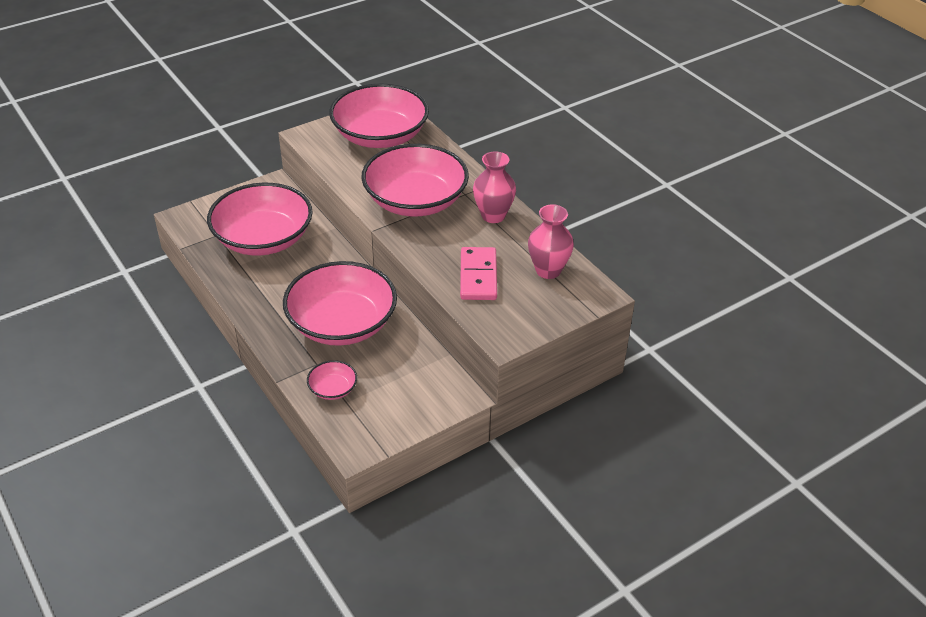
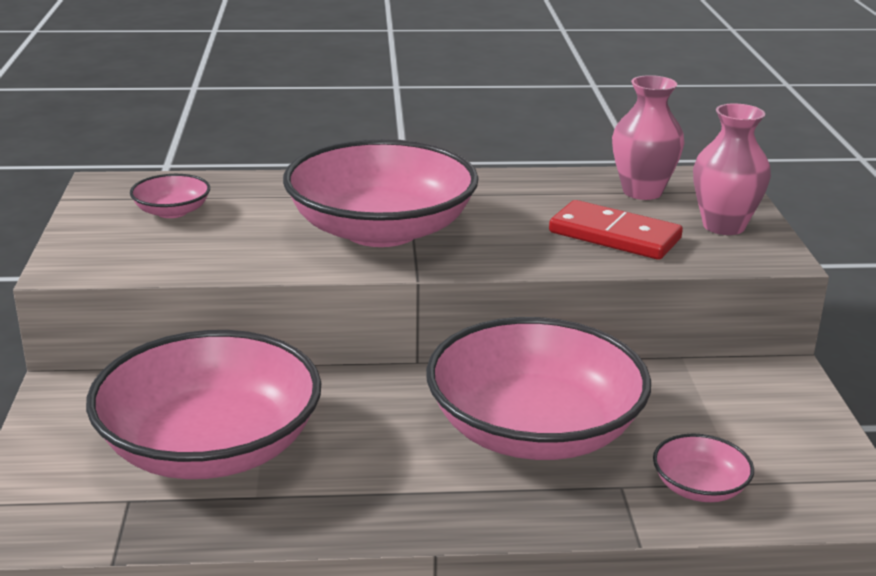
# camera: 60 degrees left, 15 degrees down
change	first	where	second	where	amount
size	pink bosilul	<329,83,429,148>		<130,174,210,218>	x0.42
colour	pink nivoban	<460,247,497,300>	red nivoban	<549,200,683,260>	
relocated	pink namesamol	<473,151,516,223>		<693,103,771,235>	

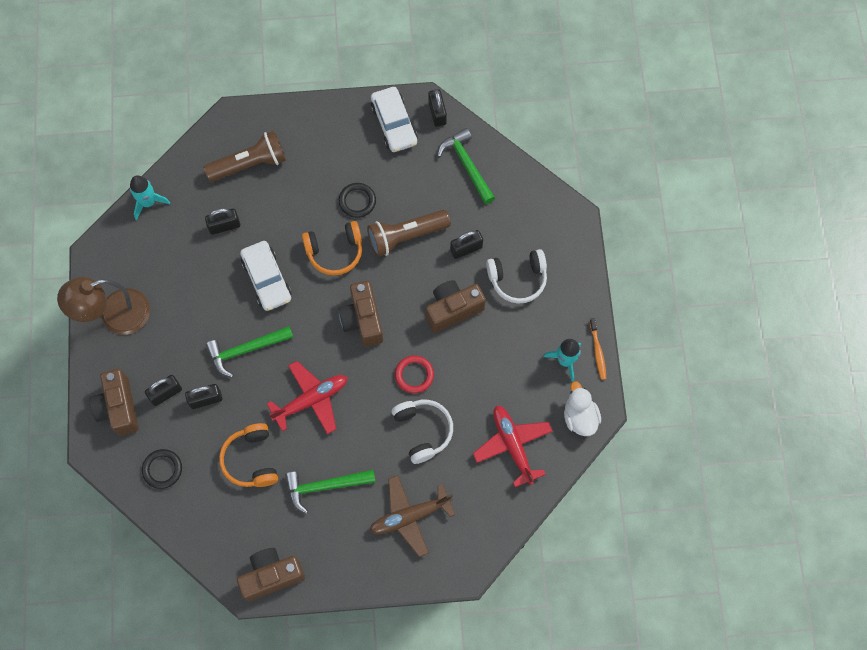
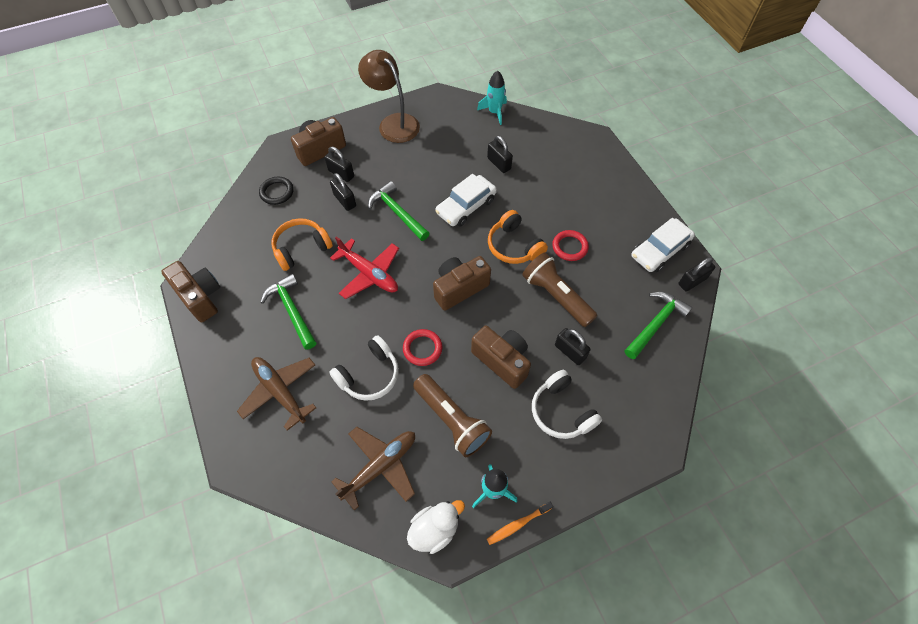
# camera: 70 degrees right, 10 degrees down
change	first	where	second	where	amount
colour	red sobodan	<473,405,553,487>	brown sobodan	<331,427,415,510>	
relocated	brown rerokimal	<203,130,286,182>		<413,374,492,457>	
colour	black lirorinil	<339,183,376,218>	red lirorinil	<552,230,589,261>	

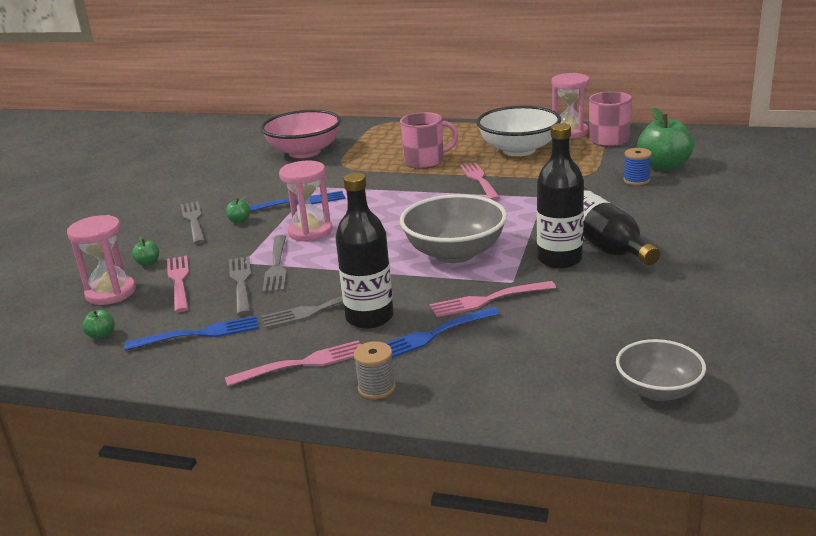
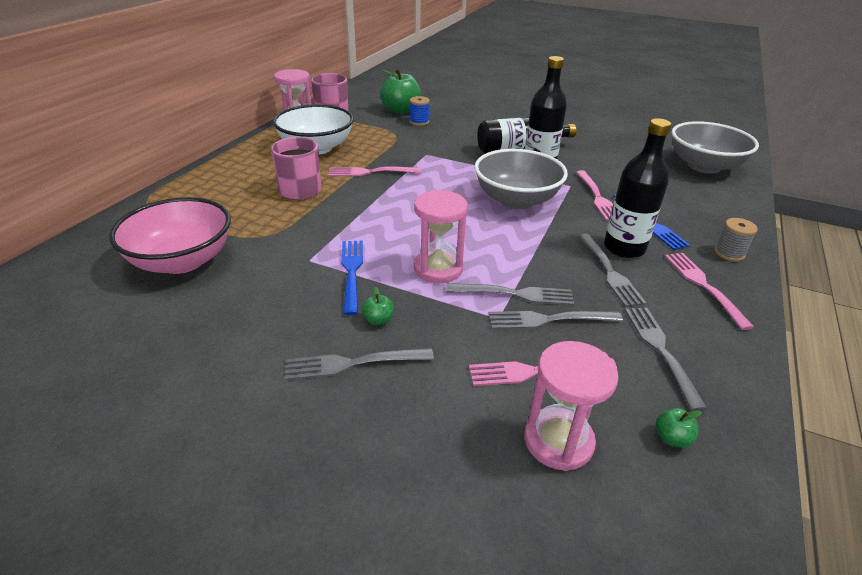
# camera: 85 degrees left, 10 degrees up
change	first	where	second	where	amount
colour	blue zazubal	<124,316,259,351>	grey zazubal	<625,308,708,411>	
size	grey bosilul	<616,339,706,401>		<672,121,759,174>	x1.64
missing	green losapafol	<132,235,159,266>			

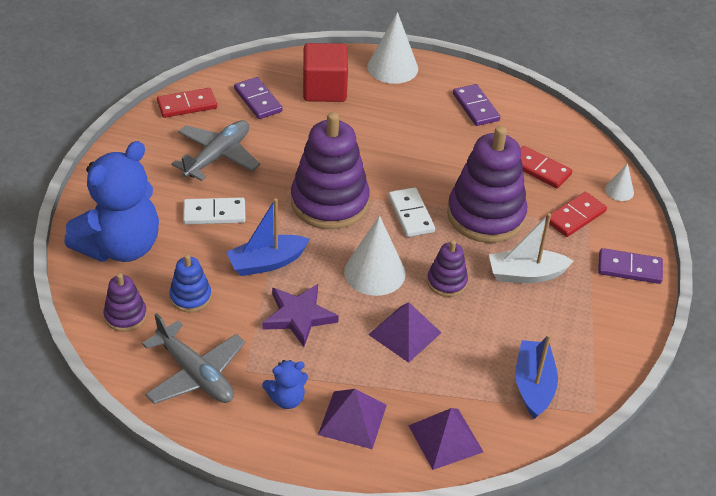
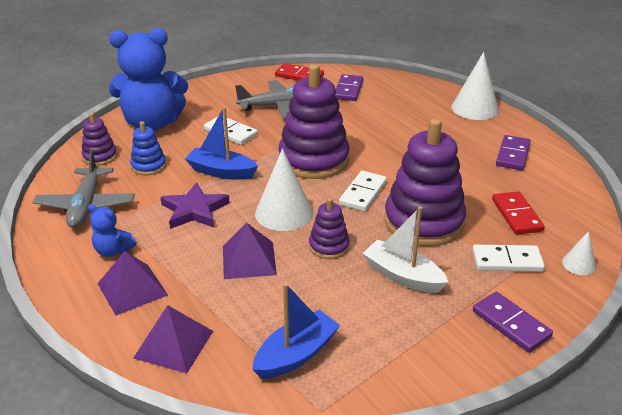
# camera: 45 degrees right, 10 degrees down
change	first	where	second	where	amount
colour	red nivoban	<546,192,607,237>	white nivoban	<472,245,545,272>	
missing	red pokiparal	<303,43,348,102>			

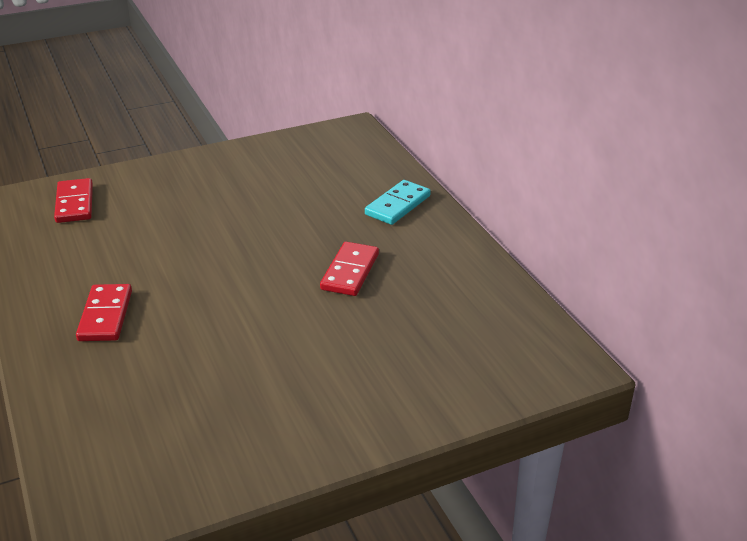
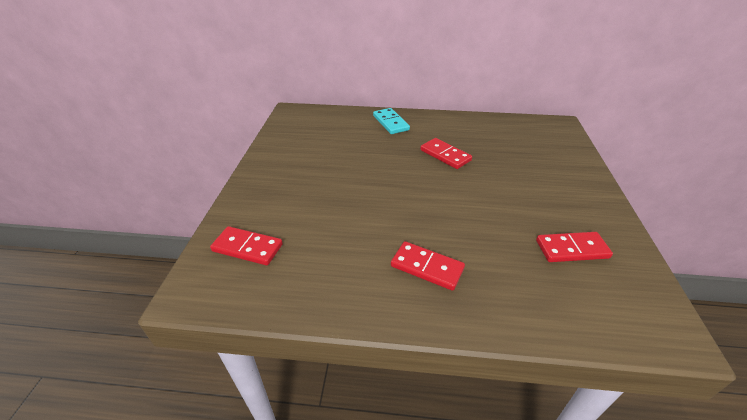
# camera: 60 degrees left, 5 degrees up
change	first	where	second	where	amount
appeared			red nivoban	<536,232,613,262>	

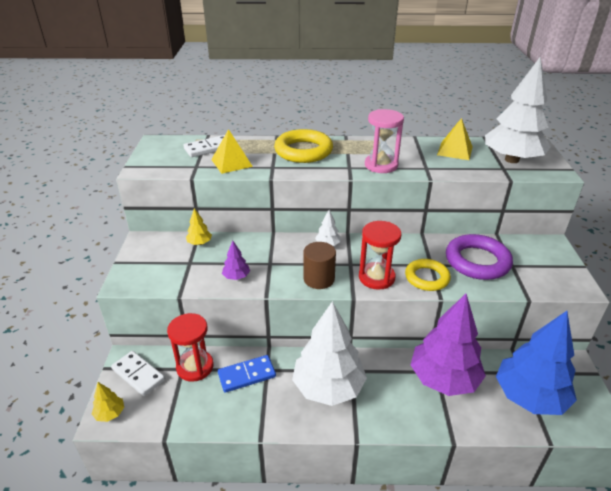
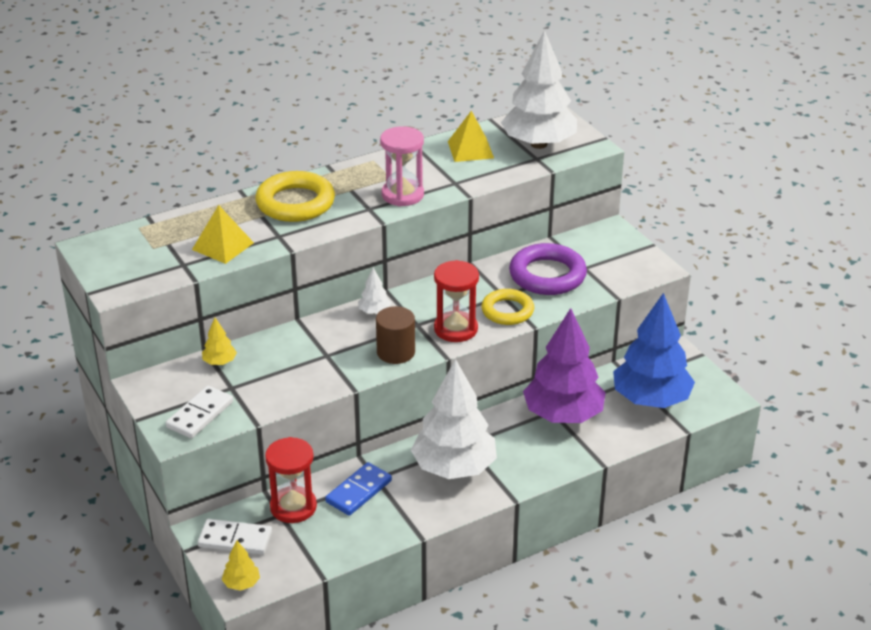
# camera: 30 degrees left, 0 degrees up
change	first	where	second	where	amount
relocated	white nivoban	<183,135,225,157>		<166,386,233,438>	
missing	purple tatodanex	<222,241,250,280>			

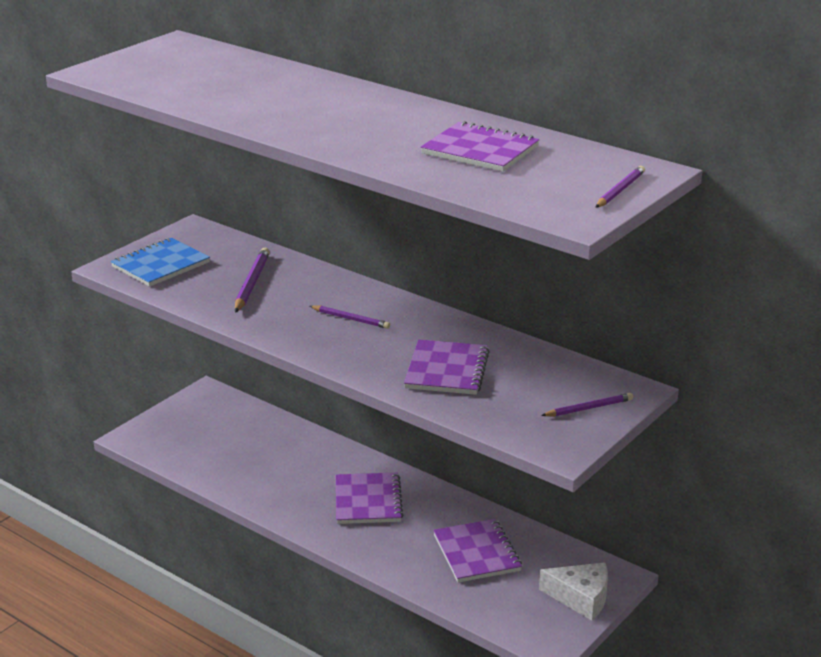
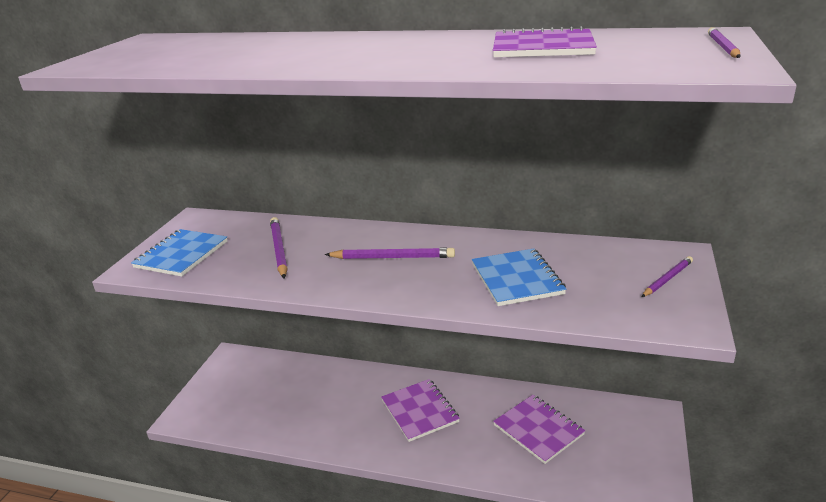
# camera: 20 degrees left, 0 degrees up
change	first	where	second	where	amount
size	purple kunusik	<310,305,390,329>		<325,247,455,259>	x1.53
colour	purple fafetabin	<404,339,490,395>	blue fafetabin	<472,248,566,306>	
missing	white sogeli	<539,562,608,620>			

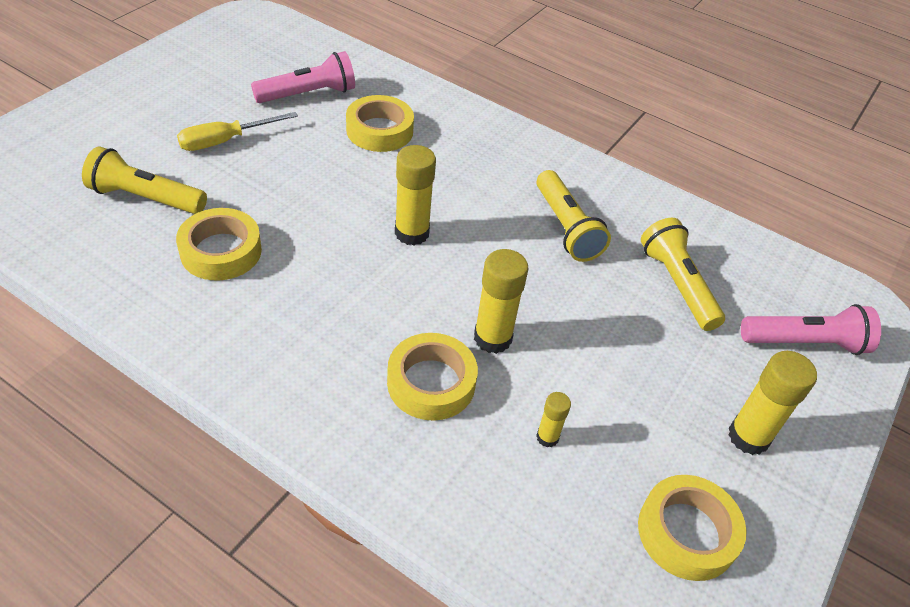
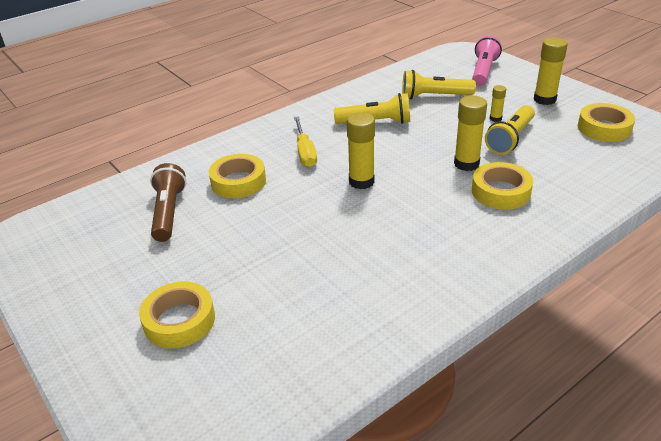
# camera: 65 degrees left, 10 degrees down
change	first	where	second	where	amount
relocated	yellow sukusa	<176,208,262,280>		<139,282,215,348>	
colour	pink rerokimal	<251,51,355,103>	brown rerokimal	<150,163,186,242>	
relocated	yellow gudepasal	<177,112,298,151>		<294,116,317,167>	
relocated	yellow rerokimal	<82,146,207,214>		<485,105,535,155>	
relocated	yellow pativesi	<536,392,571,447>		<490,85,506,122>	

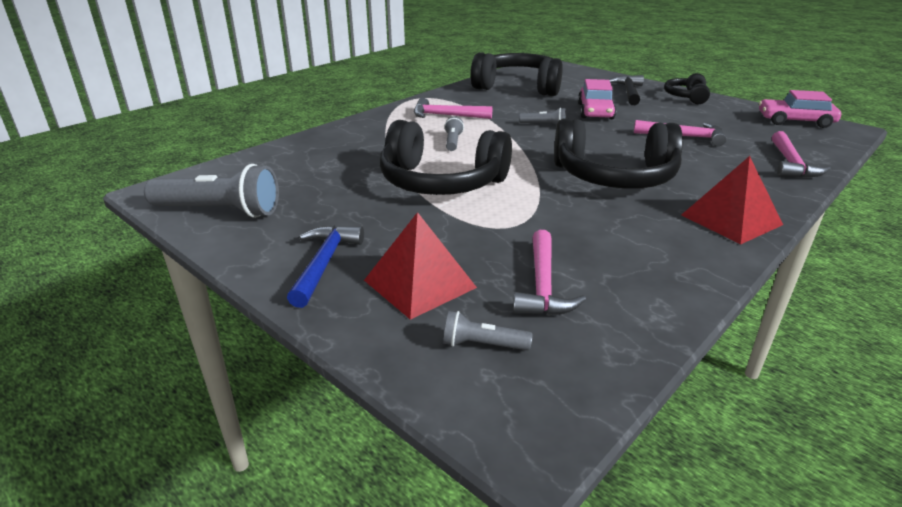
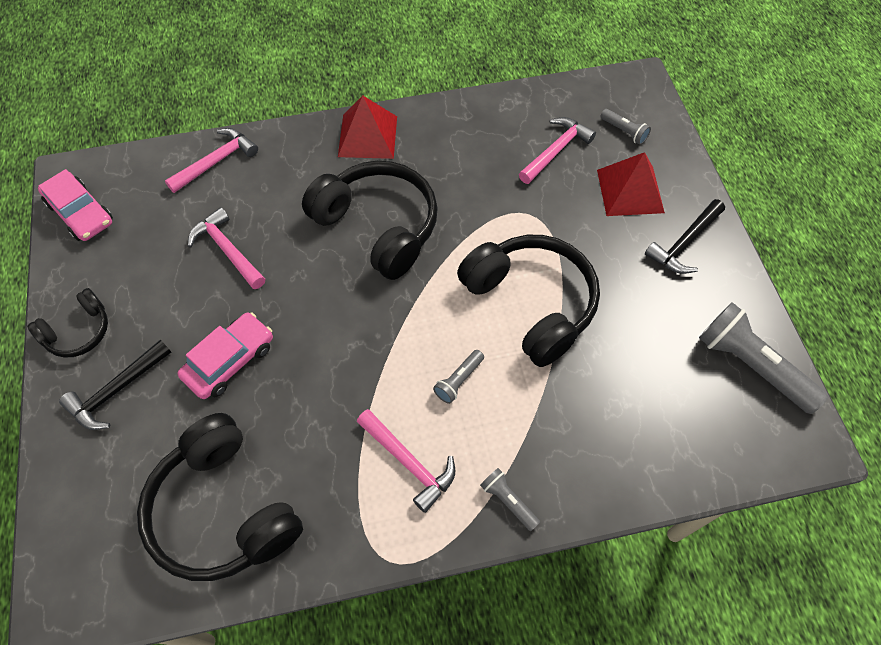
# camera: 145 degrees left, 30 degrees up
change	first	where	second	where	amount
relocated	grey rerokimal	<519,108,566,125>		<480,468,540,531>	
colour	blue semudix	<287,225,364,308>	black semudix	<645,199,725,274>	

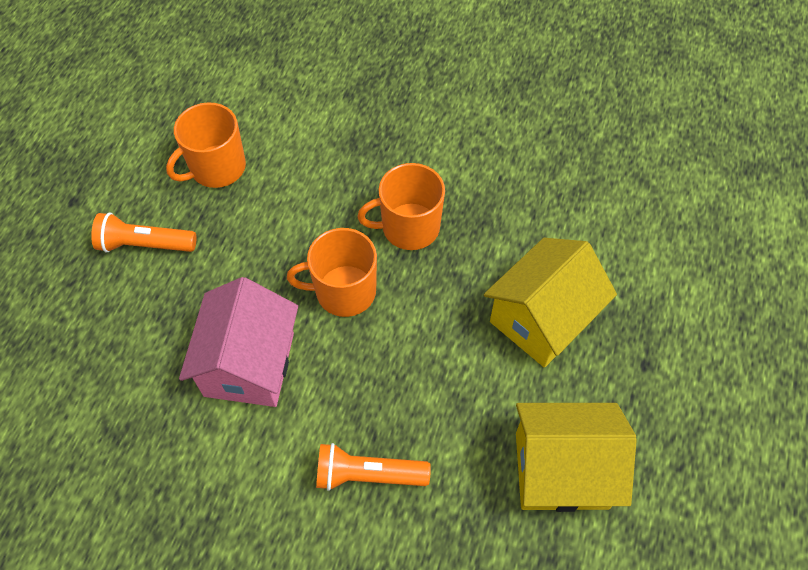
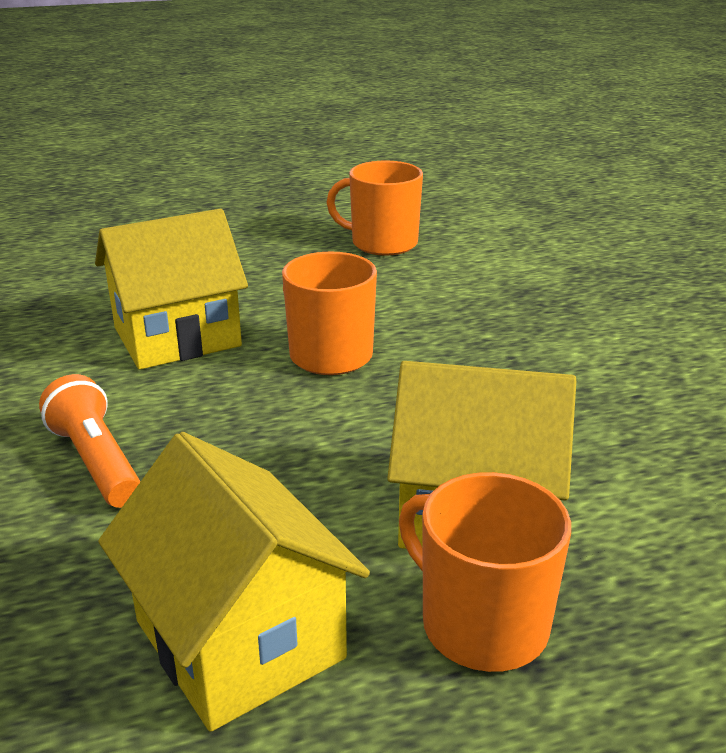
# camera: 55 degrees right, 30 degrees down
change	first	where	second	where	amount
colour	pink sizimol	<179,277,298,407>	yellow sizimol	<95,209,248,370>	
relocated	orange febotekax	<357,163,445,250>		<399,472,571,672>	
missing	orange rerokimal	<91,212,196,252>			

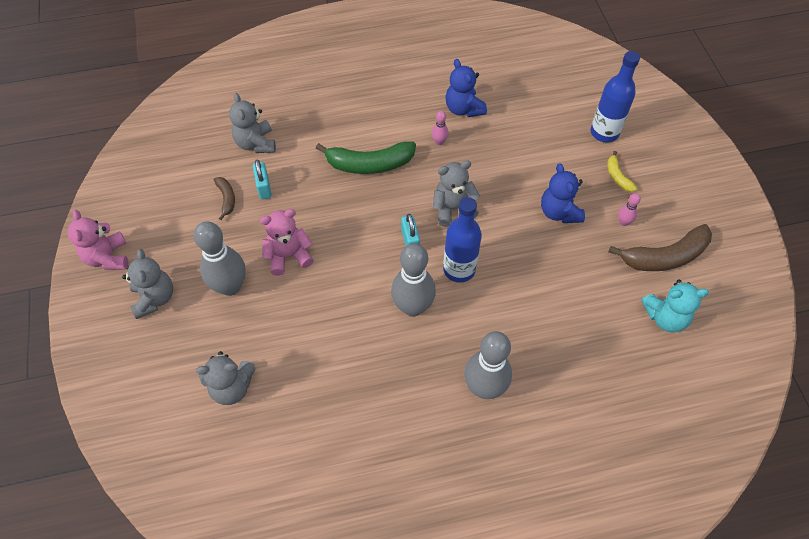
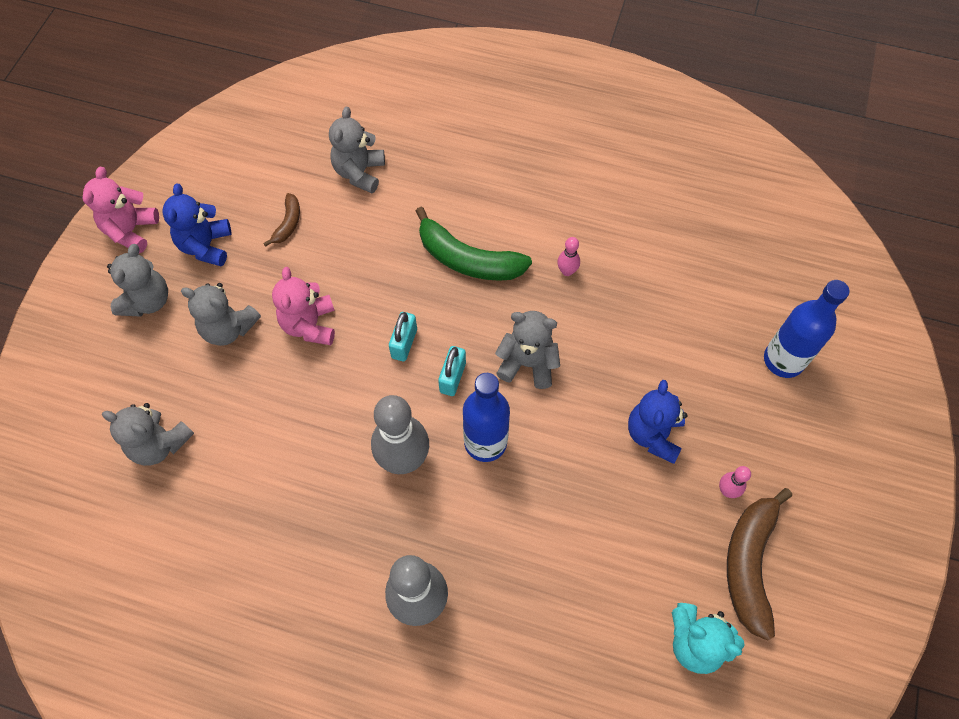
# camera: 30 degrees right, 5 degrees up
change	first	where	second	where	amount
relocated	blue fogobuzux	<445,59,487,117>		<162,184,232,266>	
exchanged	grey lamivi	<194,221,246,296>	grey fogobuzux	<181,283,261,346>	
spun	pink fogobuzux	<260,209,314,276>		<272,267,335,345>	105 degrees counterclockwise
relocated	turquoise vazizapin	<253,159,272,200>		<389,312,417,361>	
spun	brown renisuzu	<608,224,712,271>		<727,488,792,641>	90 degrees clockwise
missing	yellow renisuzu	<607,151,638,192>			

